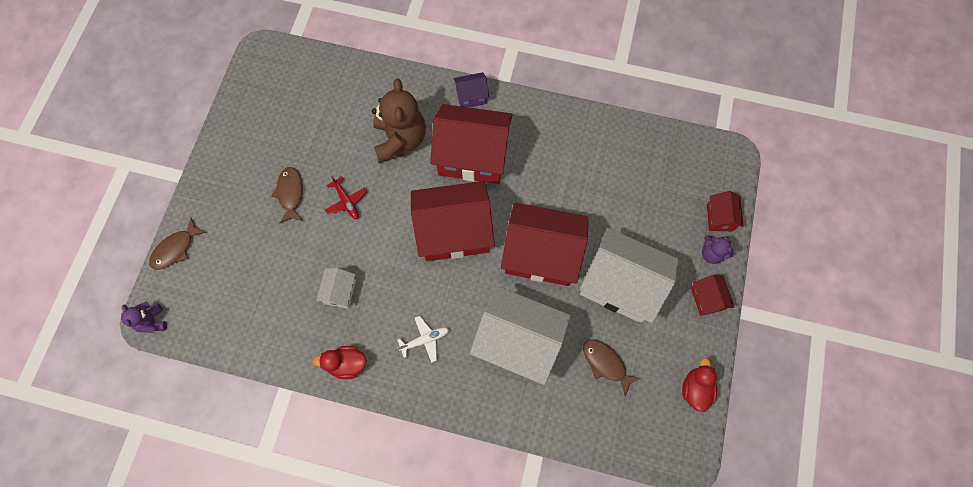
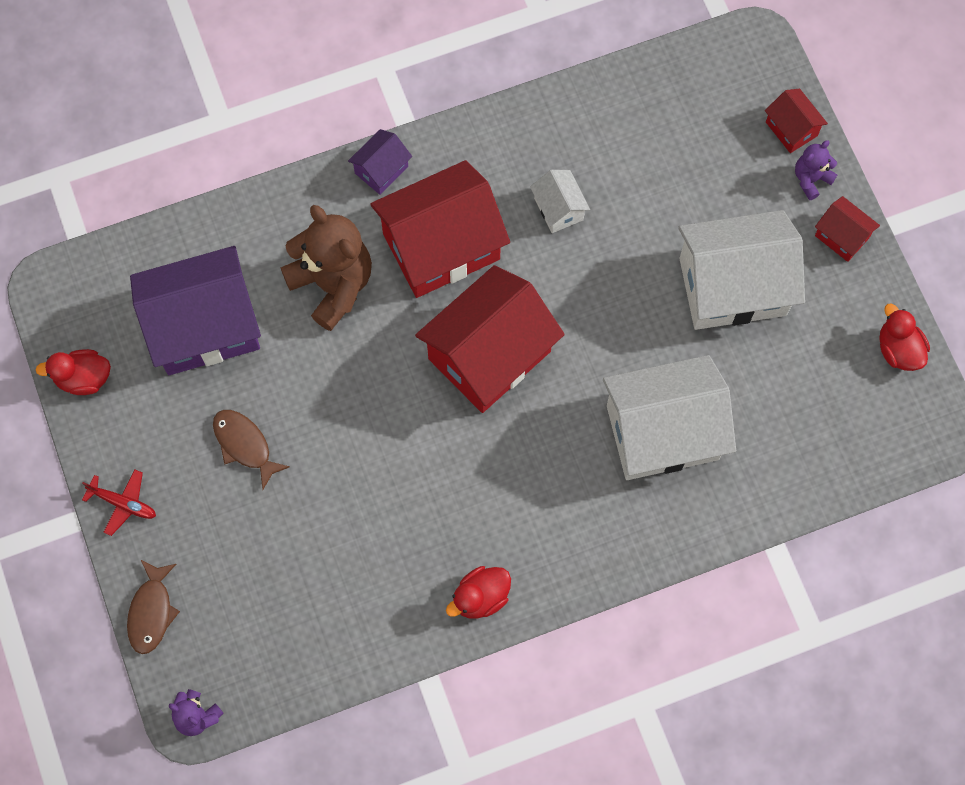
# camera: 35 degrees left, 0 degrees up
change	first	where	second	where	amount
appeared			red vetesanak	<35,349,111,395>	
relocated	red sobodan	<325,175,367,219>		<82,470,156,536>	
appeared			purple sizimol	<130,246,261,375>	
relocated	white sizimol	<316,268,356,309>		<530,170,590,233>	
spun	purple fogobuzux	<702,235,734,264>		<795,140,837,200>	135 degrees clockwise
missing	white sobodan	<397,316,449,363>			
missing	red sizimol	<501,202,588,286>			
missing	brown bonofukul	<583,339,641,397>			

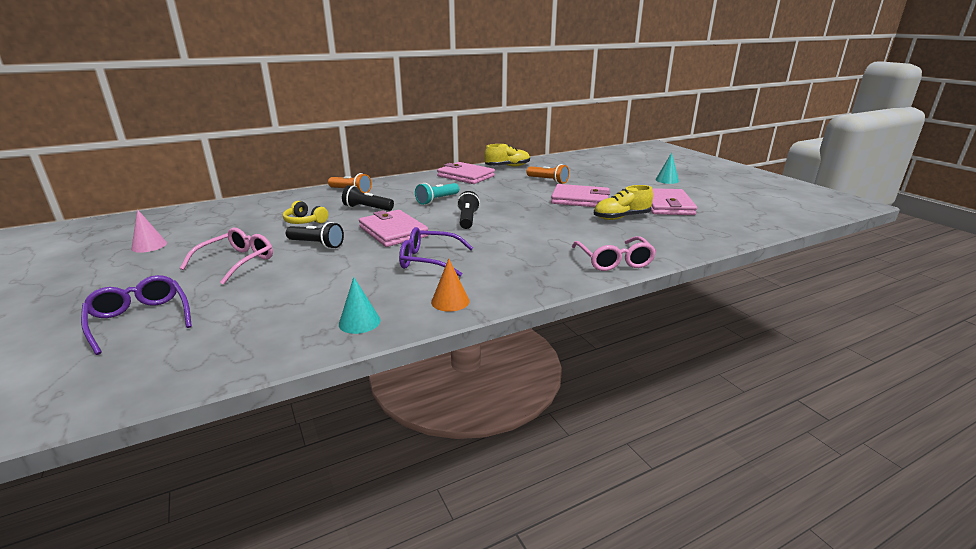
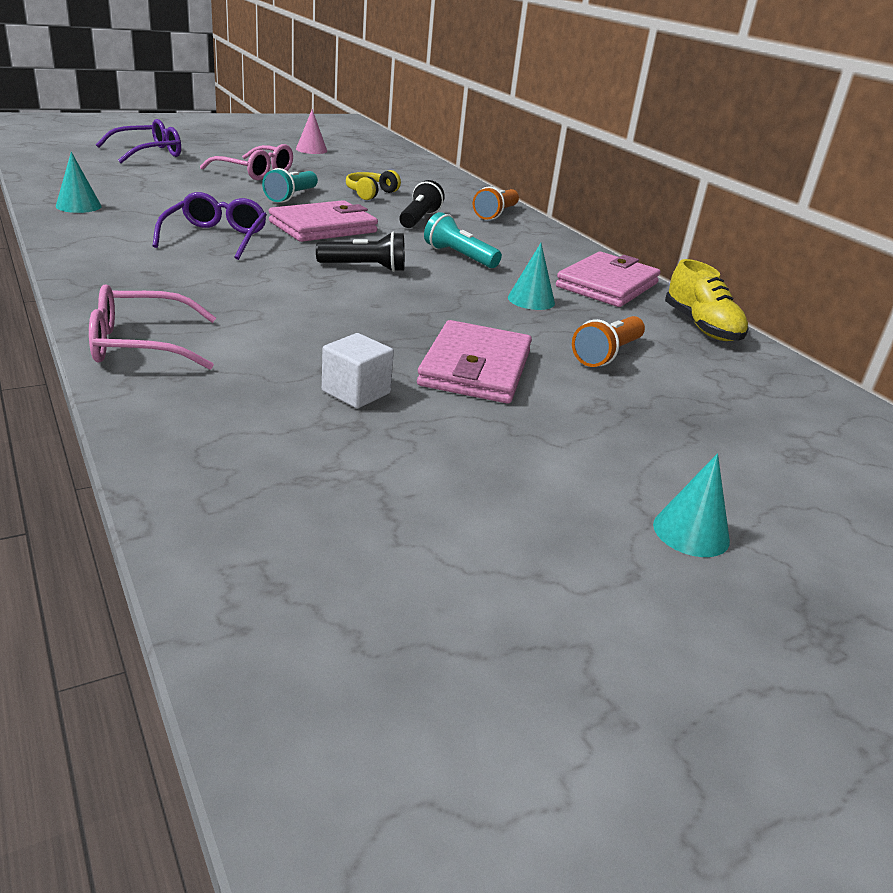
# camera: 85 degrees right, 5 degrees up
change	first	where	second	where	amount
colour	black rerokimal	<286,222,344,249>	turquoise rerokimal	<262,168,318,203>	
exchanged	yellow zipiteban	<594,185,653,220>	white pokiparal	<322,333,394,408>	
appeared			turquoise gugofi	<508,243,555,310>	
missing	orange gugofi	<431,259,470,312>			
missing	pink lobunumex	<651,188,697,215>			

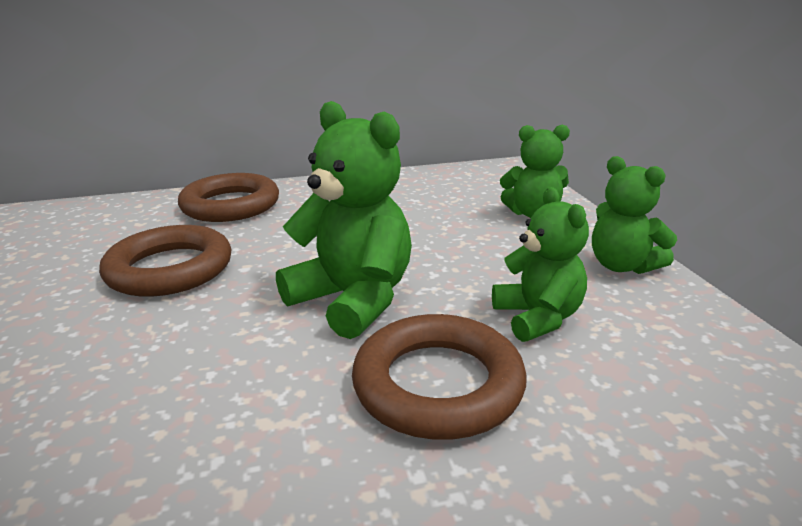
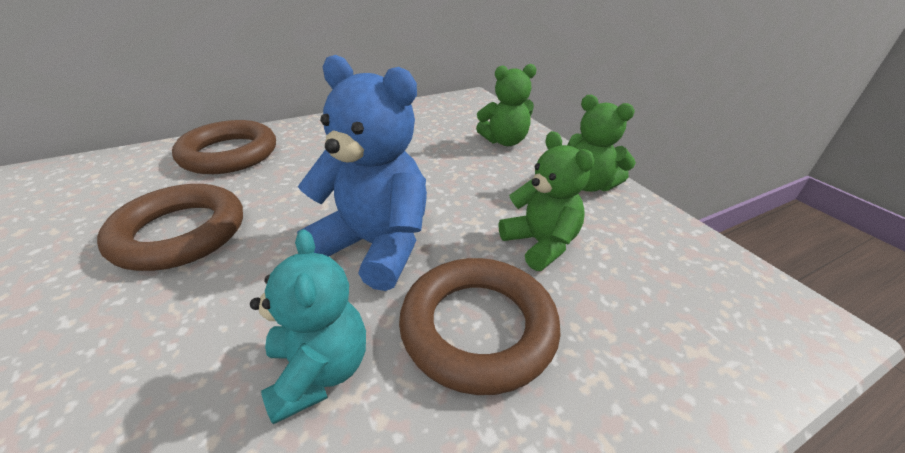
# camera: 15 degrees left, 10 degrees up
change	first	where	second	where	amount
appeared			turquoise fogobuzux	<250,229,366,424>	
colour	green fogobuzux	<276,101,412,339>	blue fogobuzux	<297,55,427,291>	

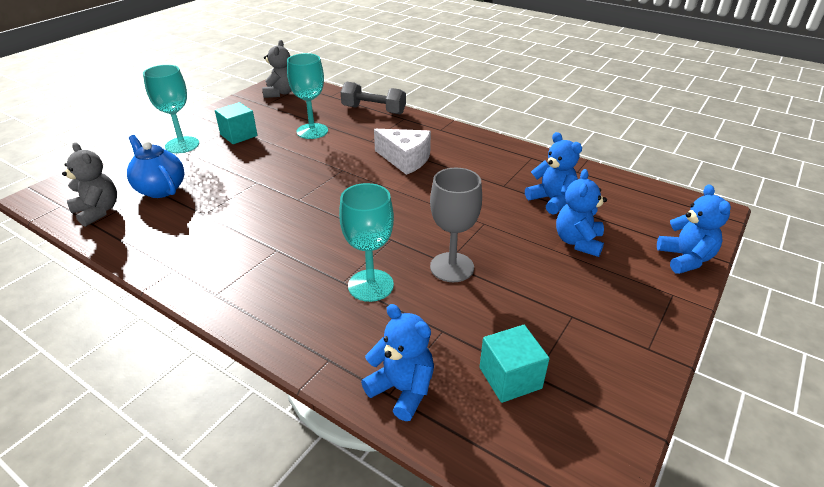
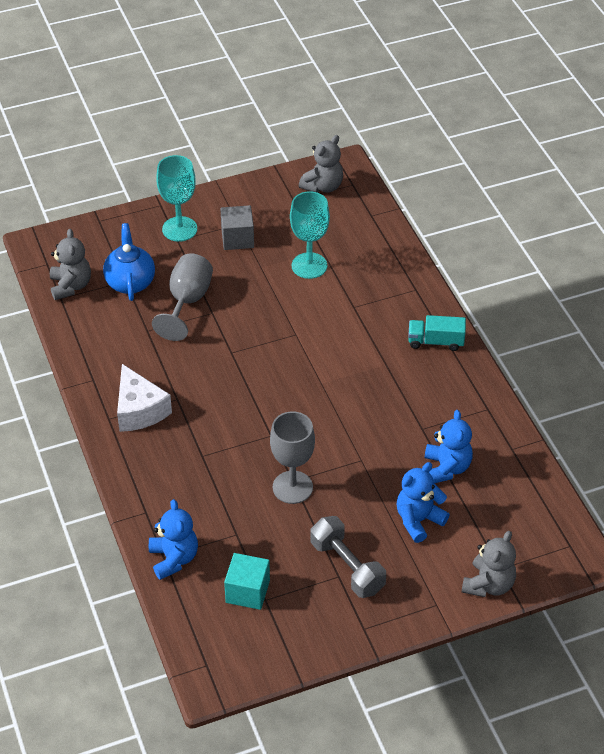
# camera: 35 degrees right, 10 degrees up
change	first	where	second	where	amount
relocated	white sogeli	<374,129,431,175>		<117,364,172,432>	
appeared			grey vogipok	<152,253,213,341>	
colour	turquoise pokiparal	<215,102,258,144>	grey pokiparal	<220,205,254,250>	
relocated	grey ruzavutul	<341,82,406,114>		<310,516,386,598>	
appeared			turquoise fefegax	<408,315,466,351>	
colour	blue fogobuzux	<657,184,731,274>	grey fogobuzux	<462,531,516,597>	
missing	turquoise vogipok	<339,183,394,302>			

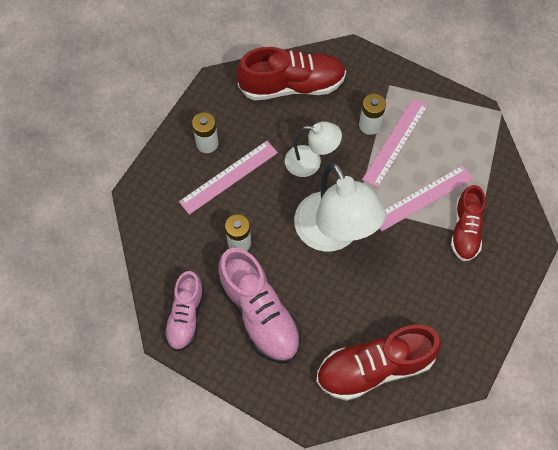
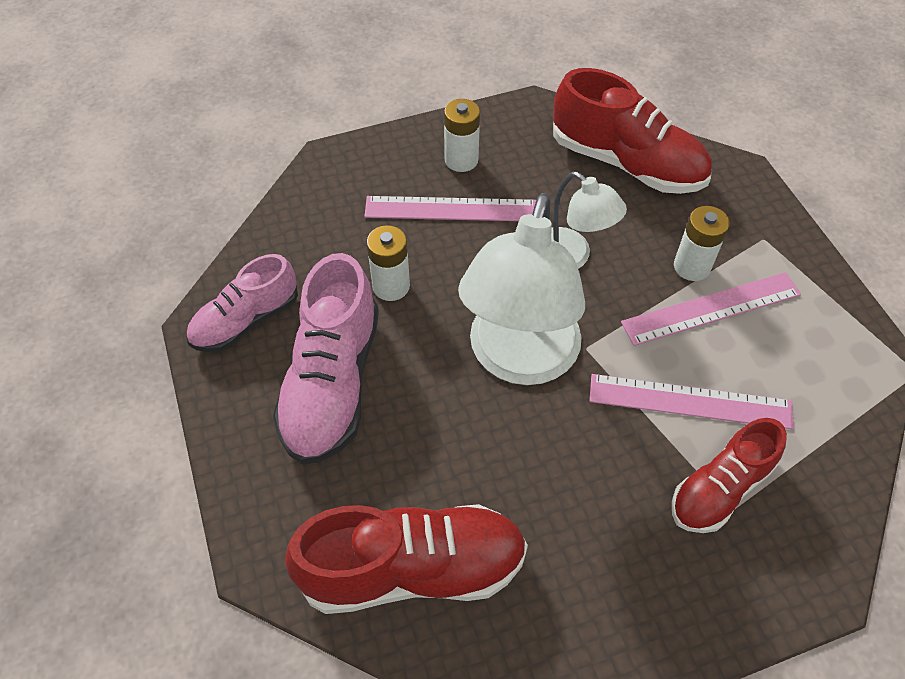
# camera: 40 degrees right, 10 degrees down
change	first	where	second	where	amount
spun	red zipiteban	<316,325,441,401>		<285,504,528,614>	150 degrees clockwise

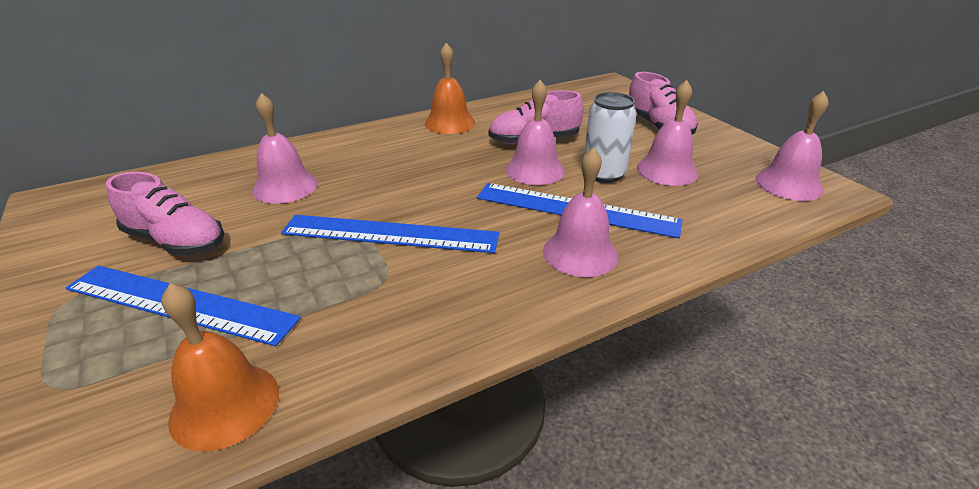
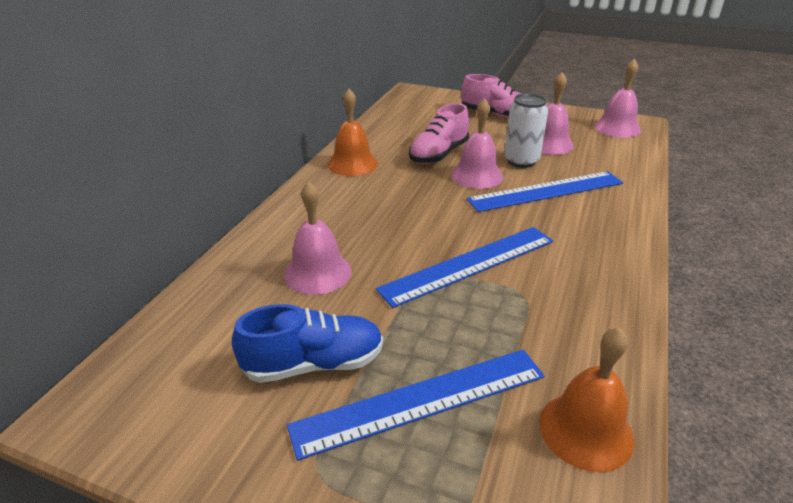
# camera: 40 degrees left, 0 degrees up
change	first	where	second	where	amount
colour	pink zipiteban	<106,172,224,255>	blue zipiteban	<232,304,383,383>	
missing	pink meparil	<543,147,619,277>			

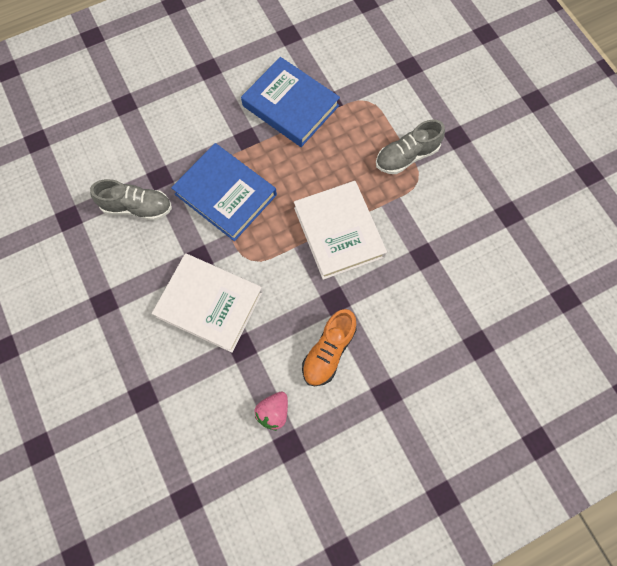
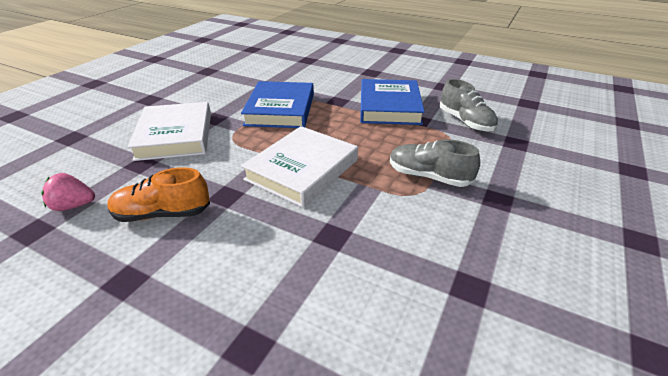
# camera: 55 degrees right, 35 degrees down
change	first	where	second	where	amount
relocated	grey zipiteban	<90,179,172,220>		<440,79,498,131>	

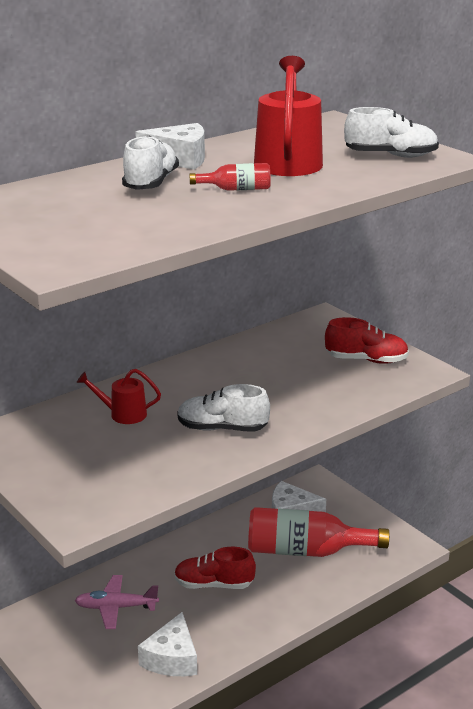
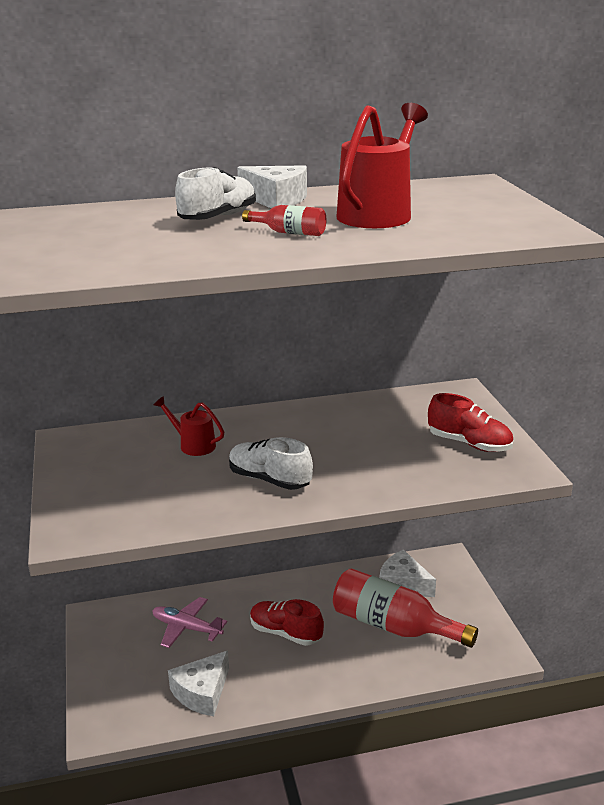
# camera: 25 degrees right, 0 degrees up
change	first	where	second	where	amount
missing	white zipiteban	<344,107,439,158>			

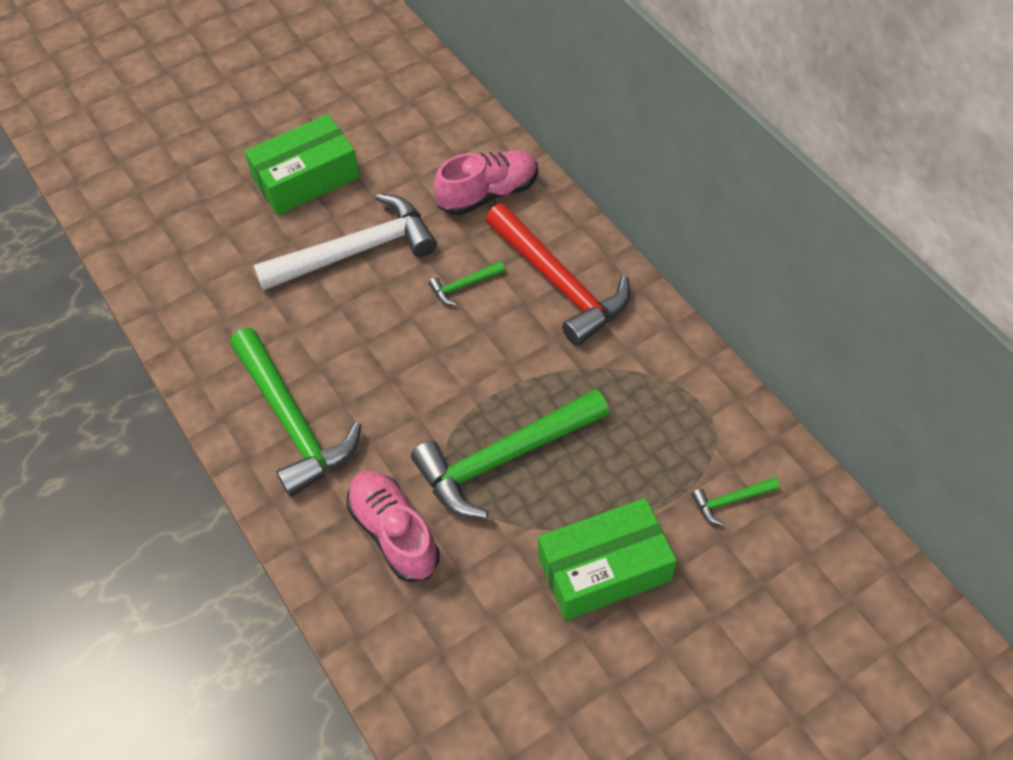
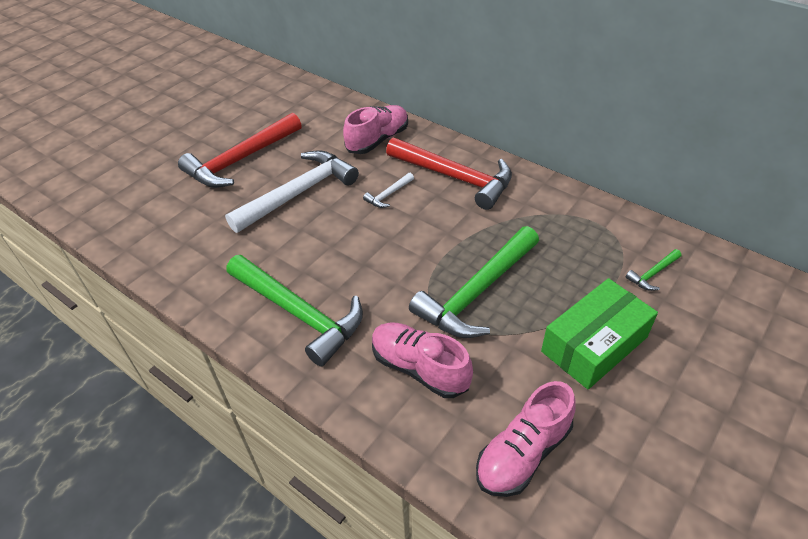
# camera: 20 degrees left, 10 degrees down
change	first	where	second	where	amount
exchanged	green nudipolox	<244,114,360,215>	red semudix	<178,113,302,188>	
colour	green semudix	<428,261,505,305>	white semudix	<363,173,414,208>	
appeared			pink zipiteban	<476,381,576,497>	

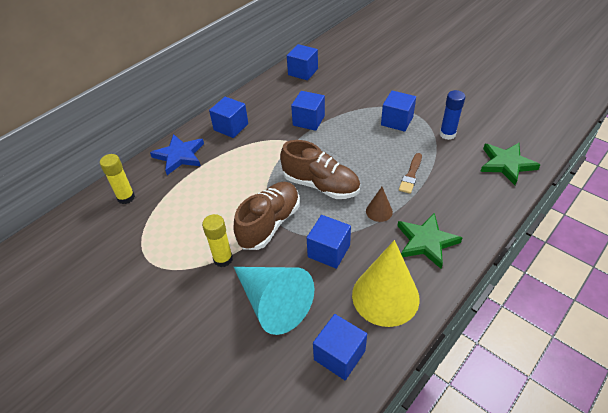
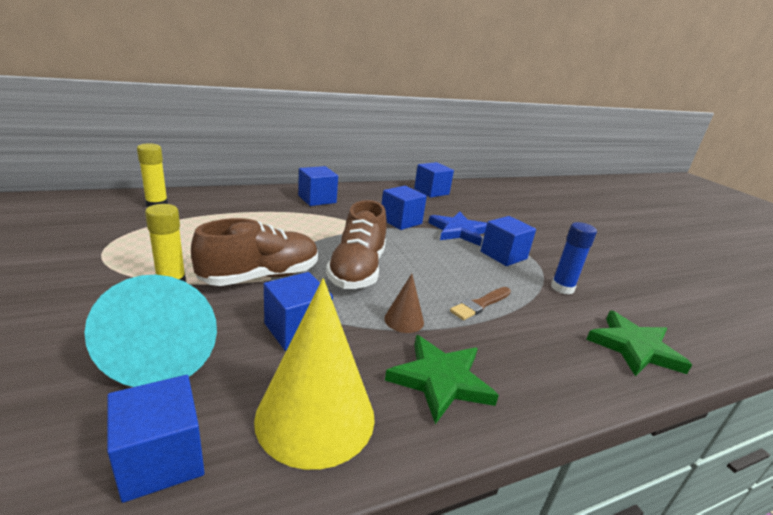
# camera: 20 degrees right, 20 degrees down
change	first	where	second	where	amount
spun	brown zipiteban	<280,140,360,199>		<326,200,387,289>	45 degrees clockwise
relocated	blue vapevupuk	<150,134,204,175>		<428,212,487,246>	

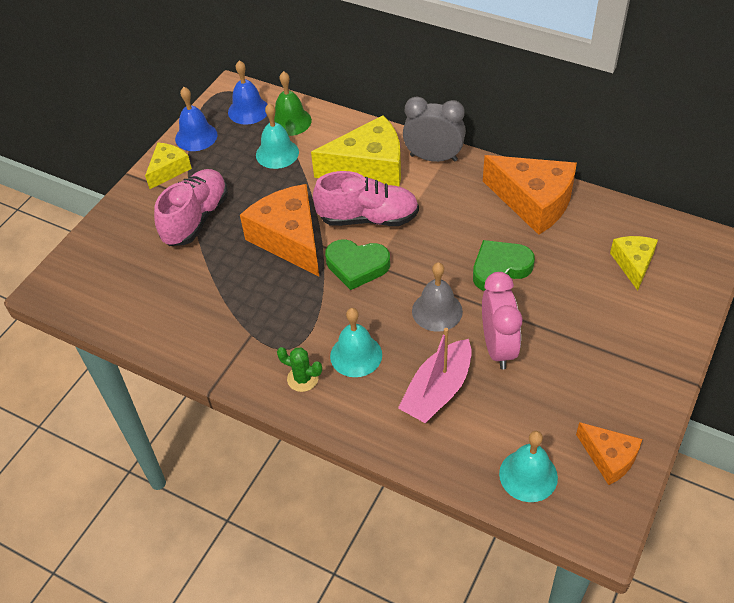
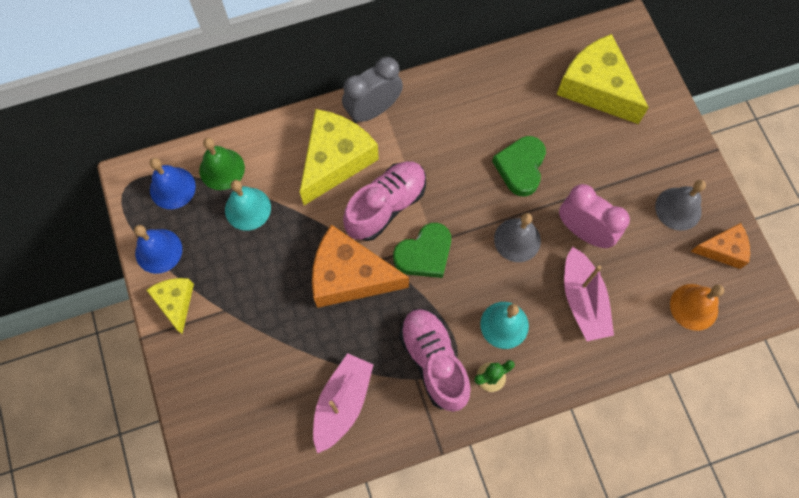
# camera: 50 degrees left, 20 degrees up
change	first	where	second	where	amount
appeared			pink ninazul	<313,353,373,453>	
relocated	pink zipiteban	<154,169,228,246>		<399,309,471,412>	
size	yellow sogeli	<610,236,658,291>		<556,34,649,124>	x1.80
appeared			grey meparil	<655,180,706,231>	
colour	turquoise meparil	<499,431,558,502>	orange meparil	<670,284,724,331>	
missing	orange sogeli	<483,155,577,235>			

